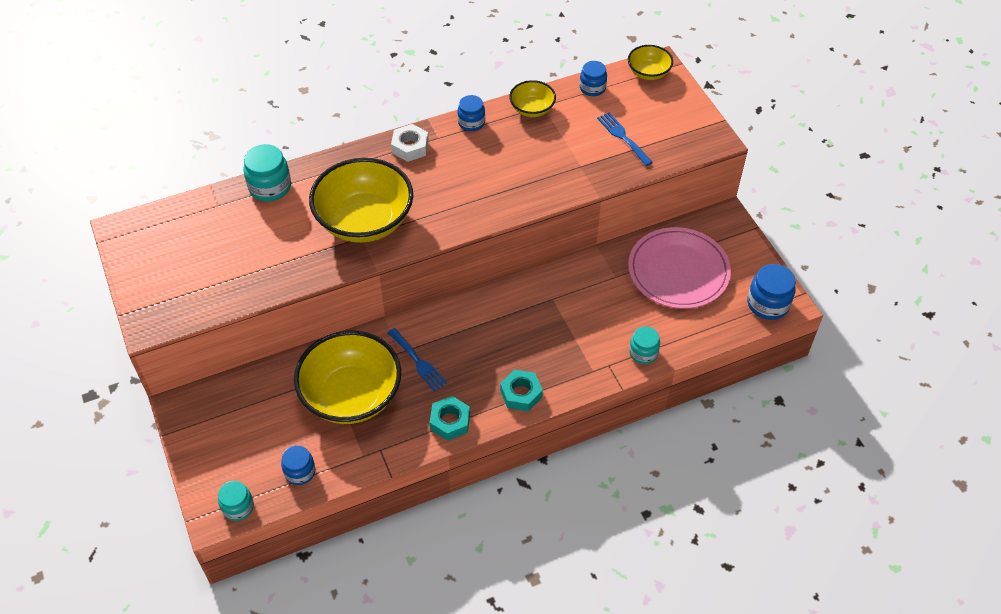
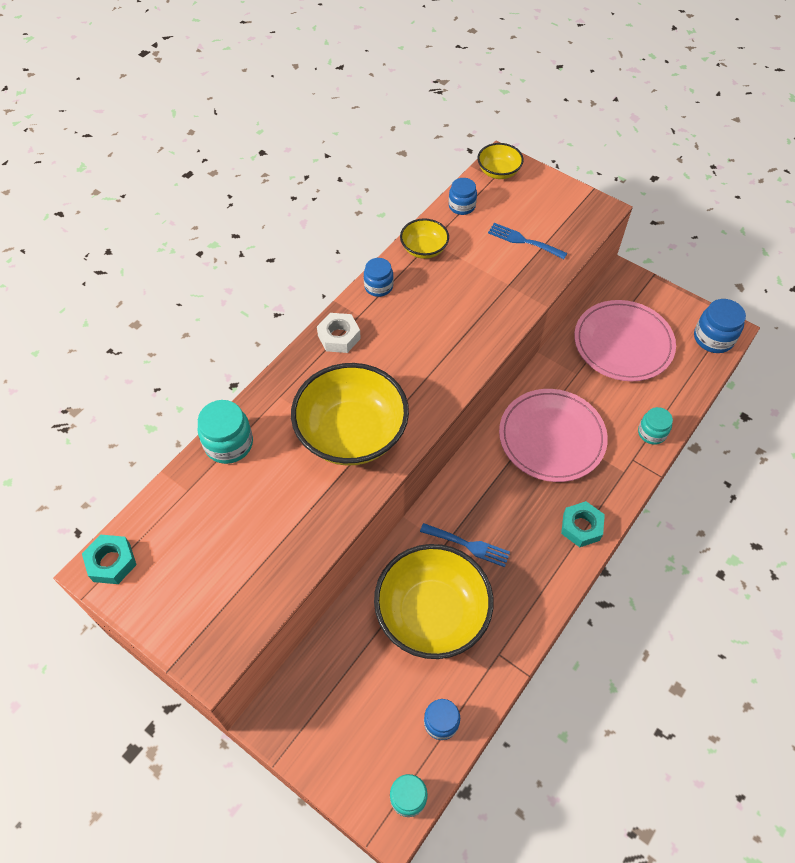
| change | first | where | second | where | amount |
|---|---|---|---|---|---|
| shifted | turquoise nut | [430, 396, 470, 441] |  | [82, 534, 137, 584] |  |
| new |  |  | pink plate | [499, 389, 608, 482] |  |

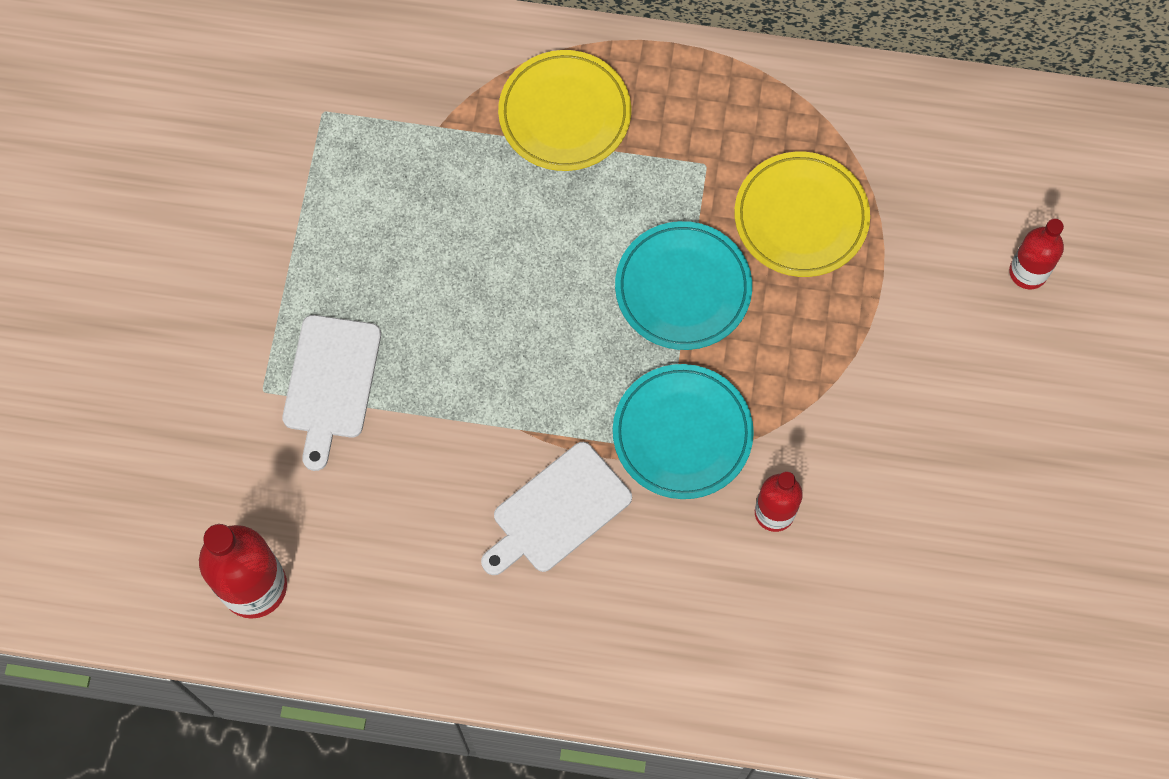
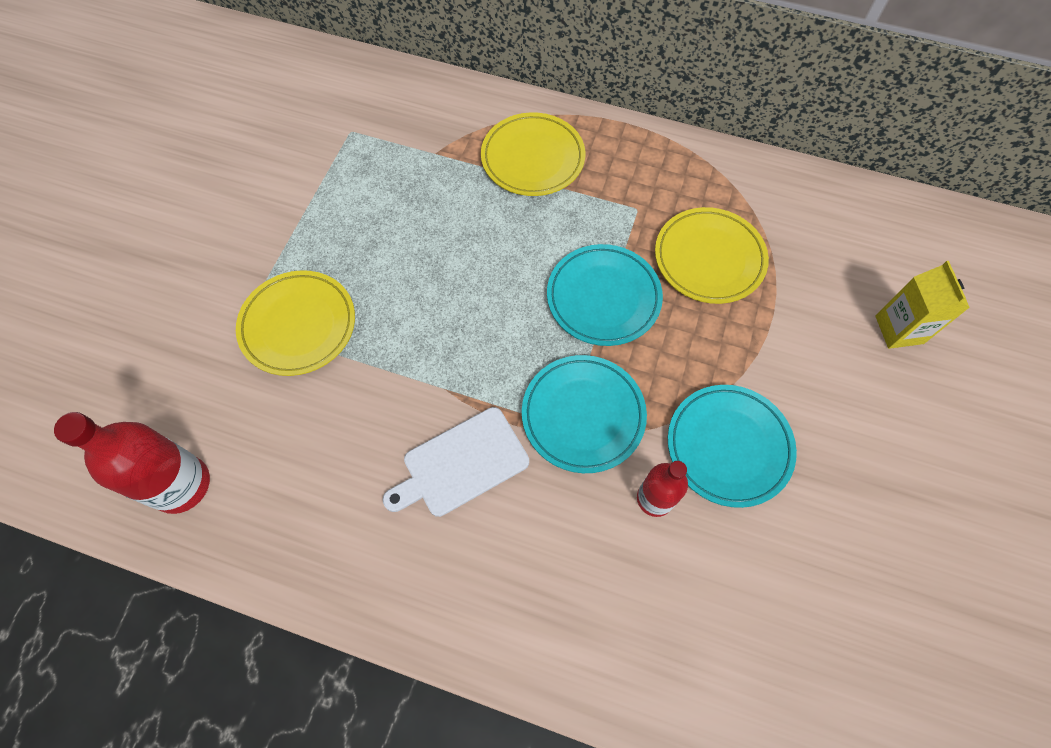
| change | first | where | second | where | amount |
|---|---|---|---|---|---|
| swapped | red bottle | [1009, 219, 1064, 289] | yellow carton | [875, 261, 970, 349] |  |
| swapped | white cutting board | [282, 315, 381, 471] | yellow plate | [236, 270, 355, 376] |  |
| new |  |  | turquoise plate | [668, 385, 797, 508] |  |

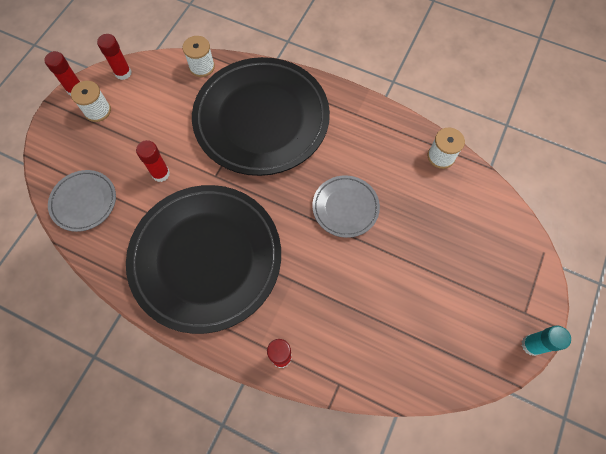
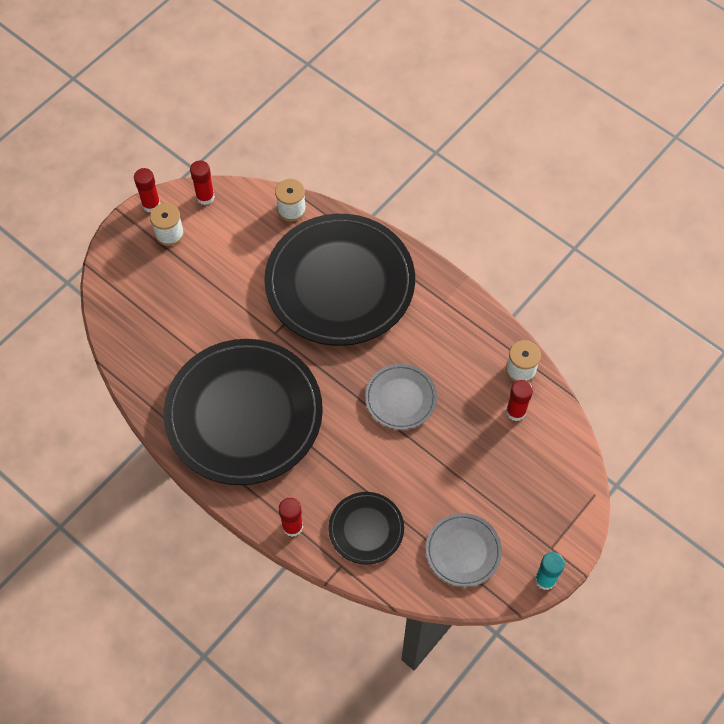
| change | first | where | second | where | amount |
|---|---|---|---|---|---|
| shifted | red glue stick | [136, 140, 170, 182] |  | [506, 380, 533, 421] |  |
| shifted | grey plate | [48, 170, 116, 232] |  | [426, 513, 502, 587] |  |
| new |  |  | black plate | [329, 492, 404, 565] |  |

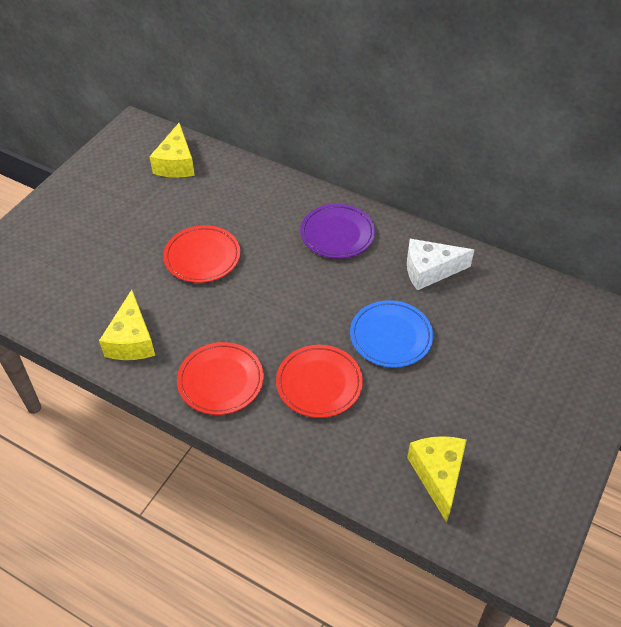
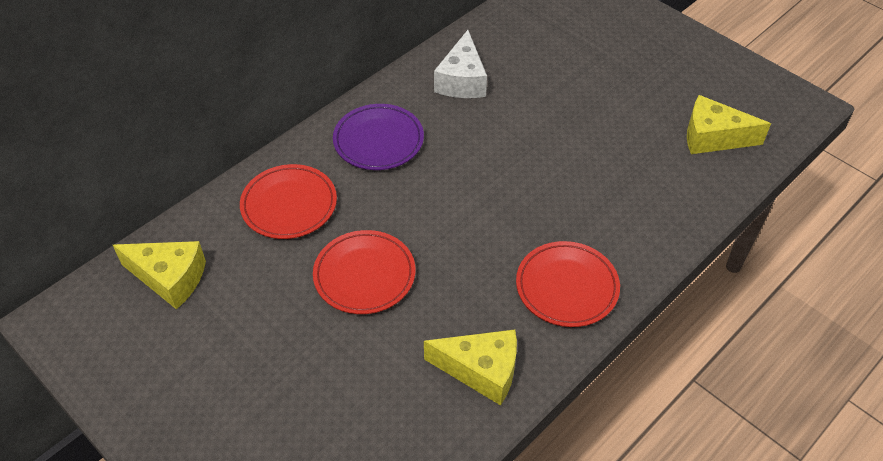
| change | first | where | second | where | amount |
|---|---|---|---|---|---|
| gone | blue plate | [350, 300, 433, 368] |  |  |  |
| shifted | red plate | [276, 345, 363, 418] |  | [240, 164, 337, 239] |  |

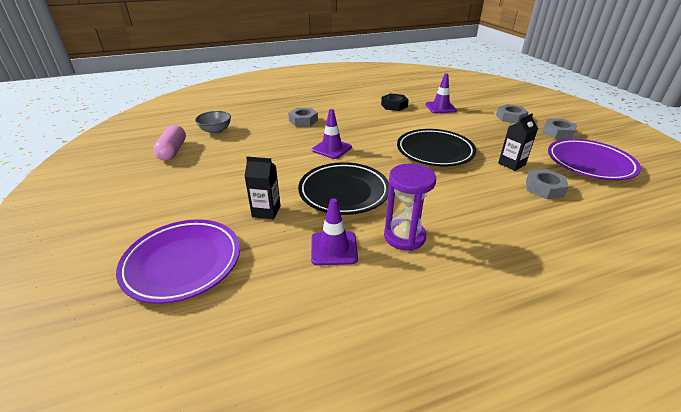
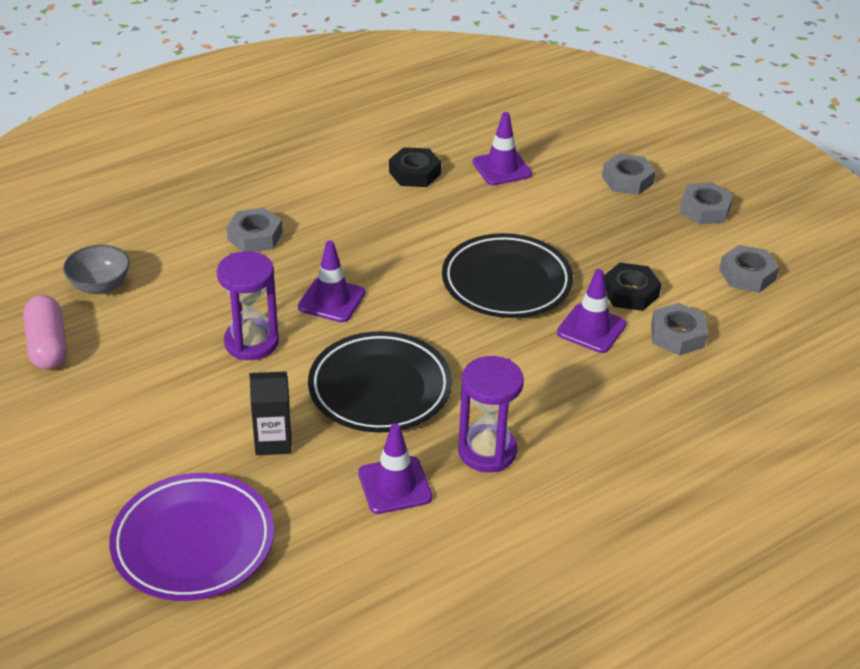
| change | first | where | second | where | amount |
|---|---|---|---|---|---|
| swapped | black carton | [498, 113, 538, 171] | black nut | [604, 263, 661, 311] |  |
| swapped | purple plate | [548, 139, 641, 180] | grey nut | [719, 245, 779, 293] |  |
| new |  |  | purple hourglass | [217, 251, 279, 360] |  |
| new |  |  | purple traffic cone | [557, 269, 626, 353] |  |

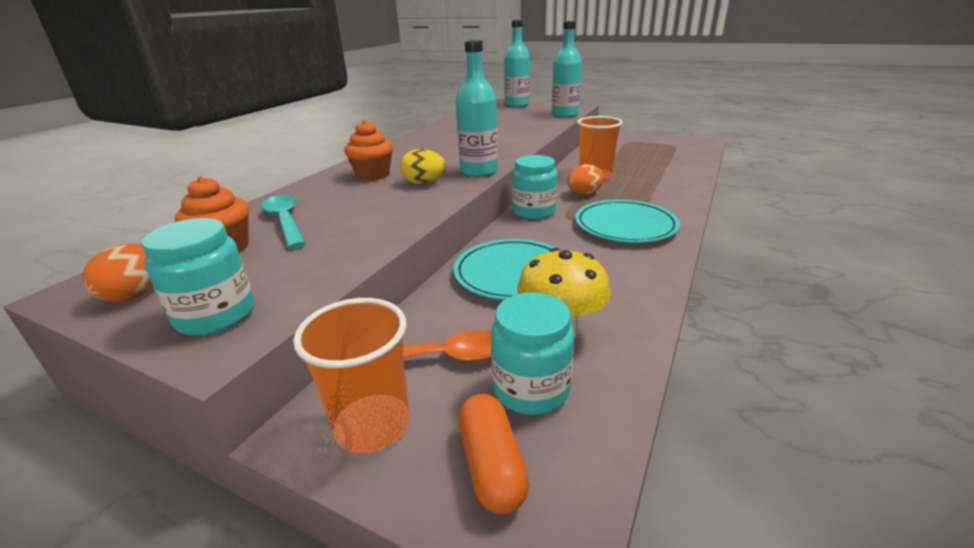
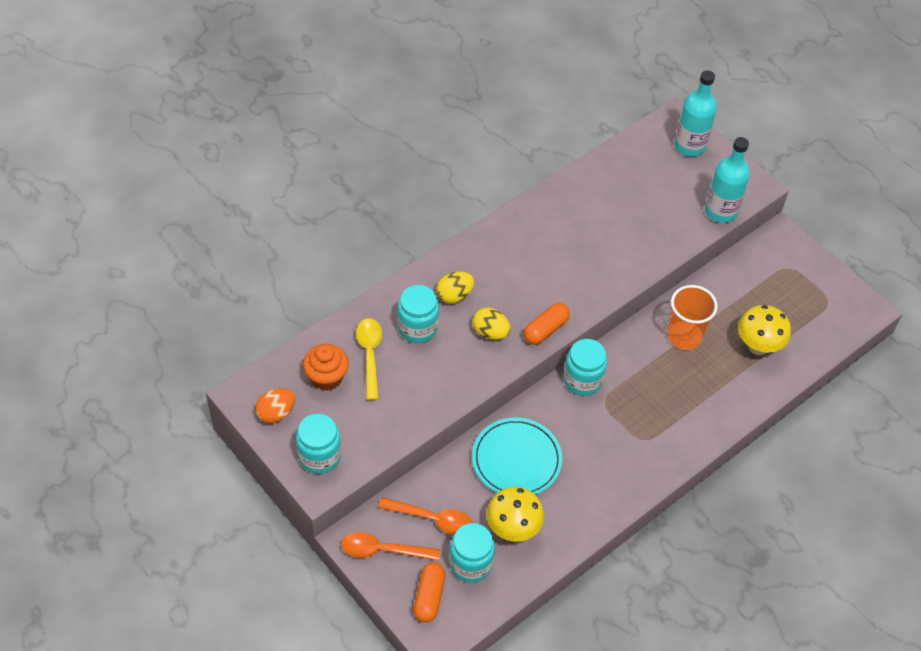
| change | first | where | second | where | amount |
|---|---|---|---|---|---|
| swapped | turquoise bottle | [456, 40, 498, 177] | orange capsule | [524, 303, 570, 345] |  |
| swapped | orange cupcake | [344, 120, 393, 181] | yellow egg | [437, 271, 474, 303] |  |
| gone | orange egg | [568, 164, 603, 195] |  |  |  |
| repainted | turquoise spoon | [261, 195, 306, 249] | yellow spoon | [356, 318, 382, 400] |  |
| gone | turquoise plate | [575, 200, 680, 243] |  |  |  |
| swapped | orange cup | [293, 298, 410, 453] | orange spoon | [341, 532, 440, 561] |  |
| new |  |  | turquoise jar | [398, 285, 439, 343] |  |
| new |  |  | yellow mushroom | [738, 305, 791, 355] |  |

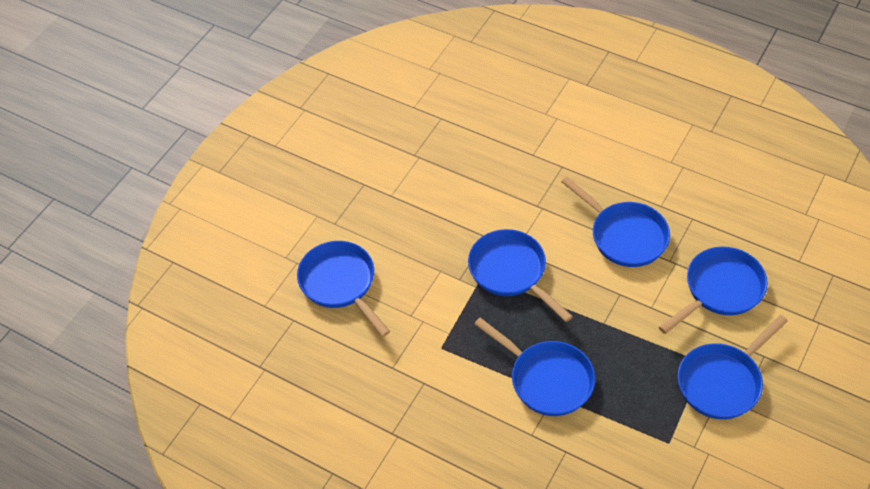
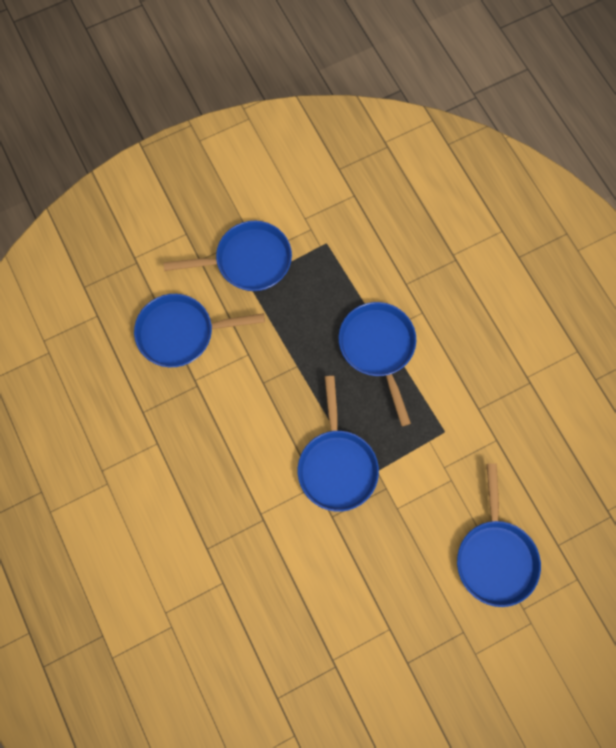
| change | first | where | second | where | amount |
|---|---|---|---|---|---|
| gone | blue pan | [561, 177, 670, 267] |  |  |  |

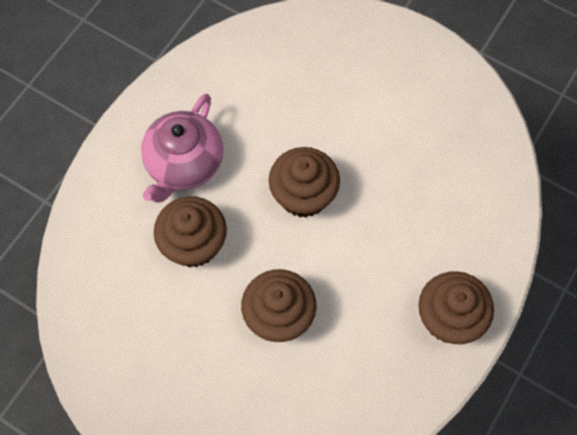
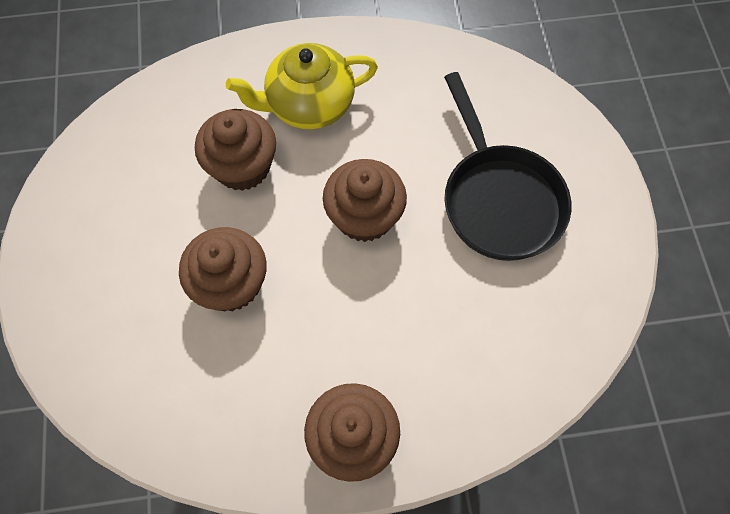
| change | first | where | second | where | amount |
|---|---|---|---|---|---|
| repainted | pink teapot | [141, 94, 223, 203] | yellow teapot | [226, 43, 378, 129] |  |
| new |  |  | black pan | [444, 72, 572, 261] |  |

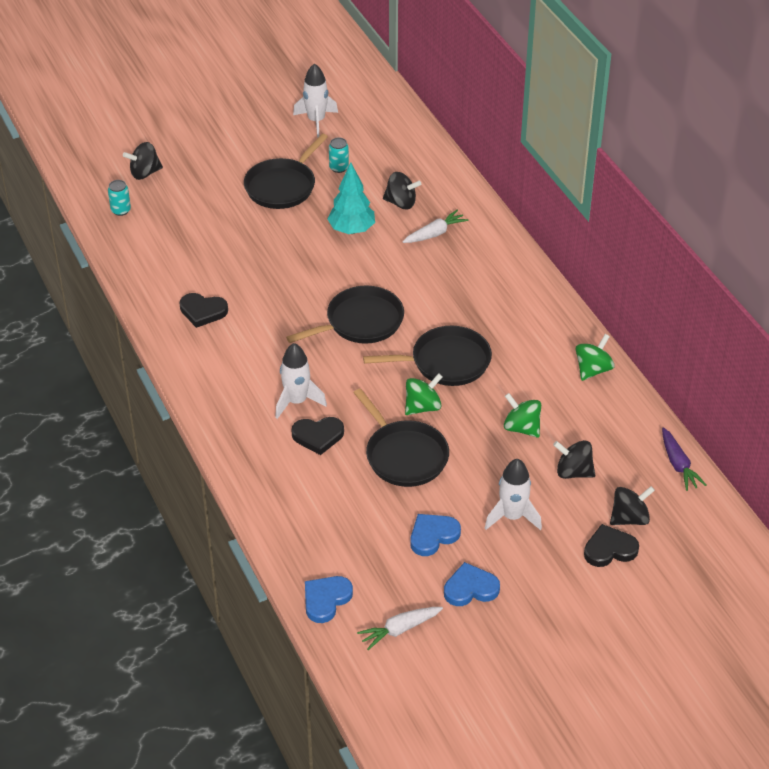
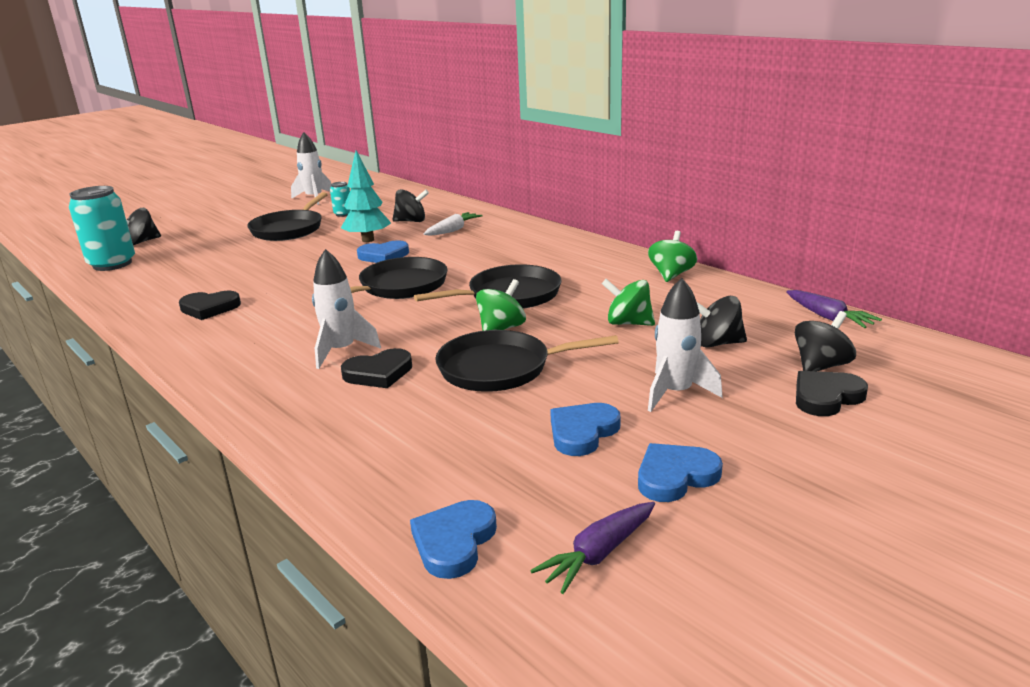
| change | first | where | second | where | amount |
|---|---|---|---|---|---|
| scaled | turquoise can | [108, 180, 131, 216] |  | [69, 186, 135, 271] | x2.09 |
| rotated | black pan | [353, 388, 449, 487] |  | [435, 330, 619, 392] | 135 degrees clockwise |
| repainted | white carrot | [357, 607, 443, 650] | purple carrot | [530, 502, 655, 594] |  |
| new |  |  | blue heart | [357, 240, 409, 263] |  |

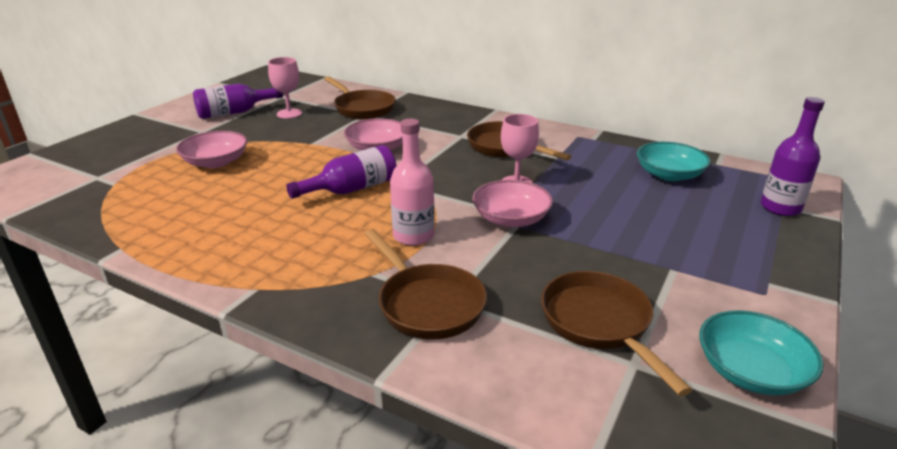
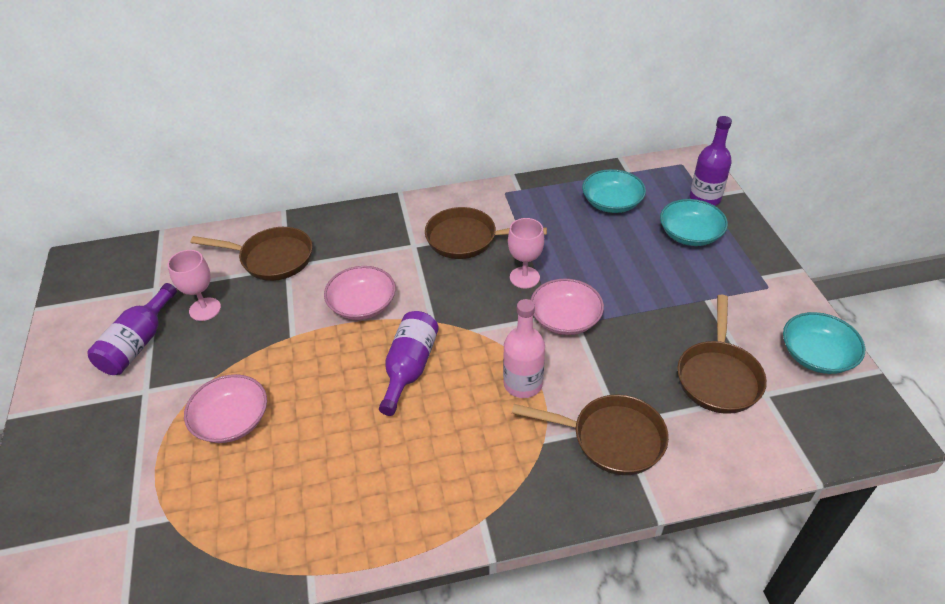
| change | first | where | second | where | amount |
|---|---|---|---|---|---|
| rotated | brown pan | [541, 271, 692, 396] |  | [677, 295, 767, 414] | 105 degrees counterclockwise |
| new |  |  | turquoise bowl | [660, 199, 728, 246] |  |

